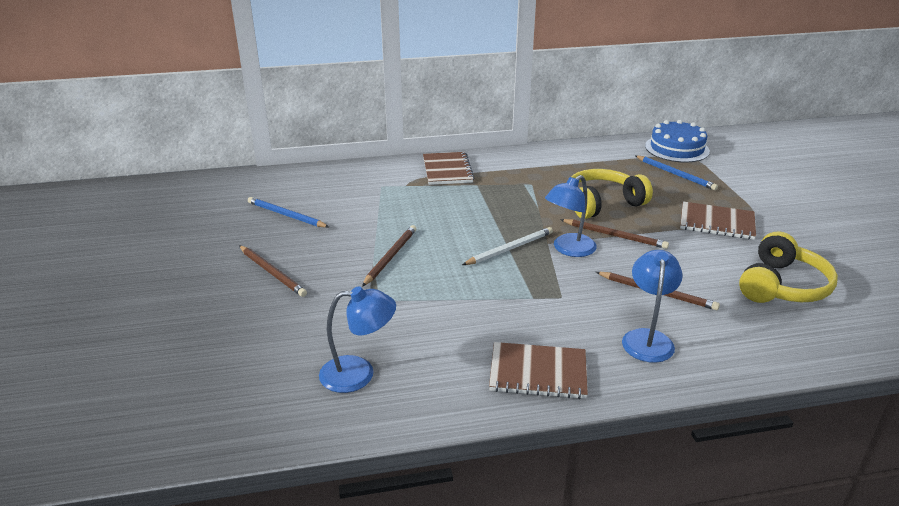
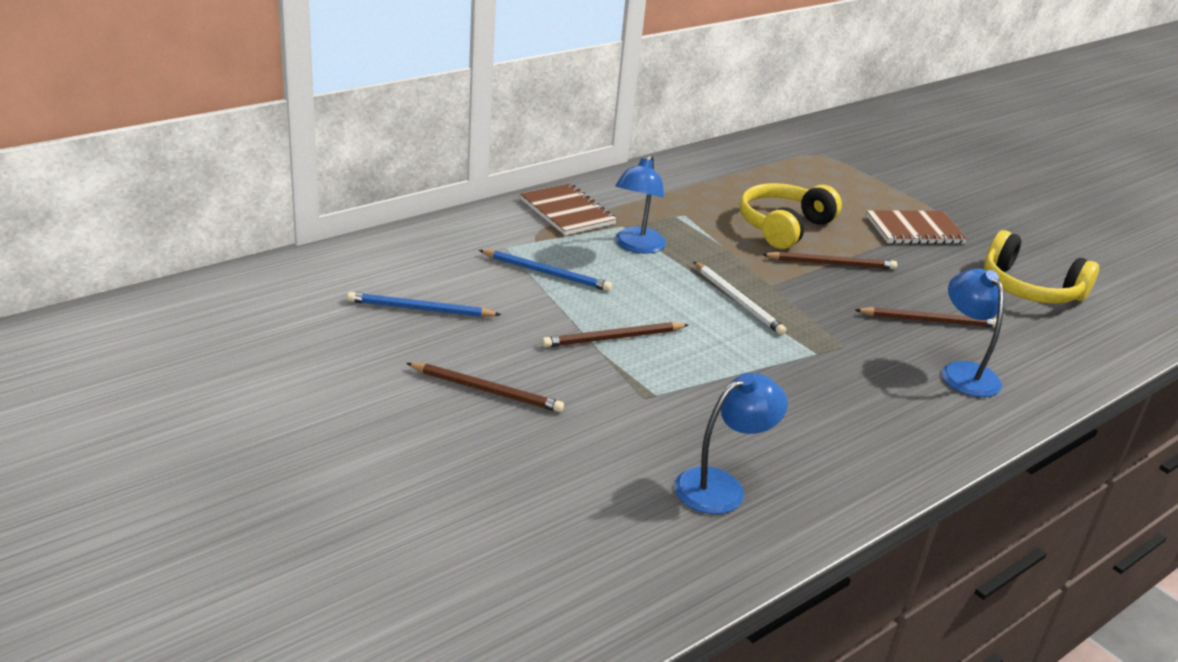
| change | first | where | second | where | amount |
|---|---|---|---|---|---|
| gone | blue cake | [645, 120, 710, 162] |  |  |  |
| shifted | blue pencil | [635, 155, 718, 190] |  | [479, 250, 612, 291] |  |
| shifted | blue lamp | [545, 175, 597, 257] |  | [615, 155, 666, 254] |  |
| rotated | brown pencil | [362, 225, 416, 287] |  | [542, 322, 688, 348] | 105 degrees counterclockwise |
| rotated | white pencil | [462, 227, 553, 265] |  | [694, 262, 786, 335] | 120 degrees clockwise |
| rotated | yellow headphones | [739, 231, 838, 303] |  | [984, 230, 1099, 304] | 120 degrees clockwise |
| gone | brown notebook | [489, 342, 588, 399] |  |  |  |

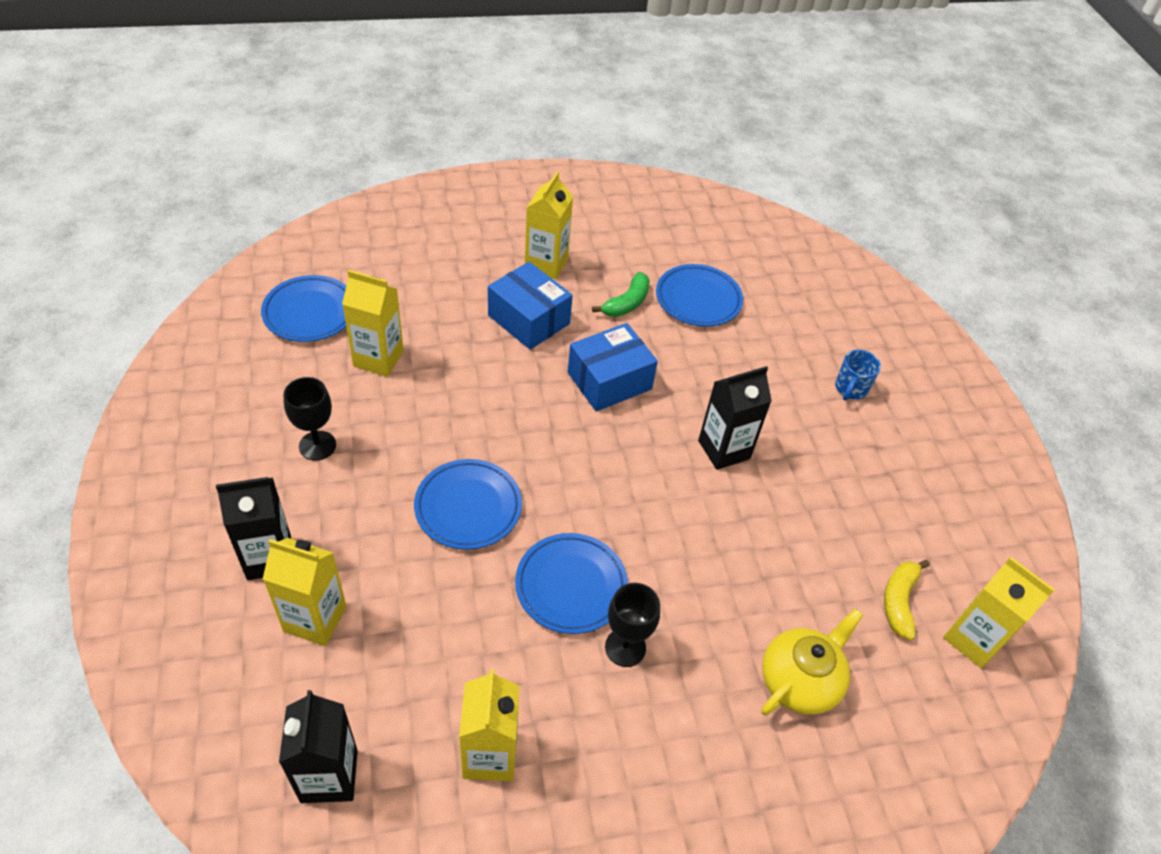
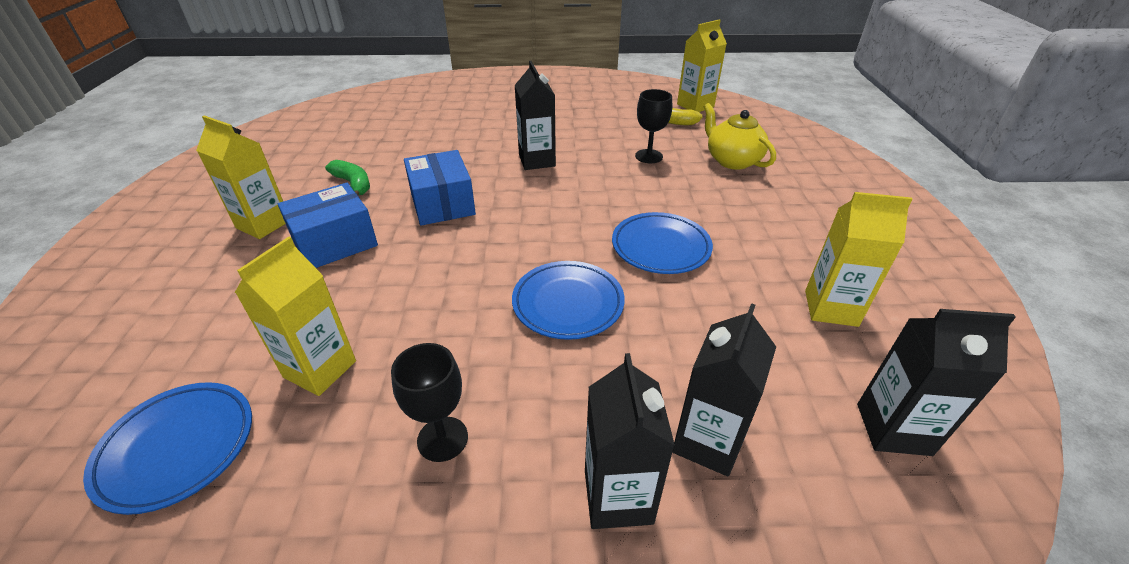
| change | first | where | second | where | amount |
|---|---|---|---|---|---|
| gone | blue plate | [656, 264, 743, 327] |  |  |  |
| gone | blue mug | [835, 350, 881, 401] |  |  |  |
| repainted | yellow carton | [263, 538, 347, 646] | black carton | [673, 303, 776, 477] |  |
| shifted | black goblet | [605, 583, 660, 667] |  | [635, 89, 672, 163] |  |

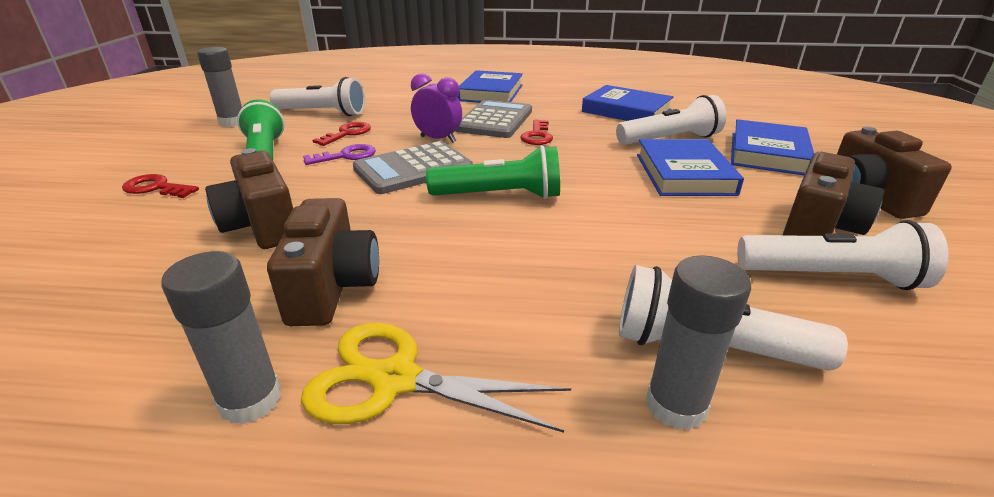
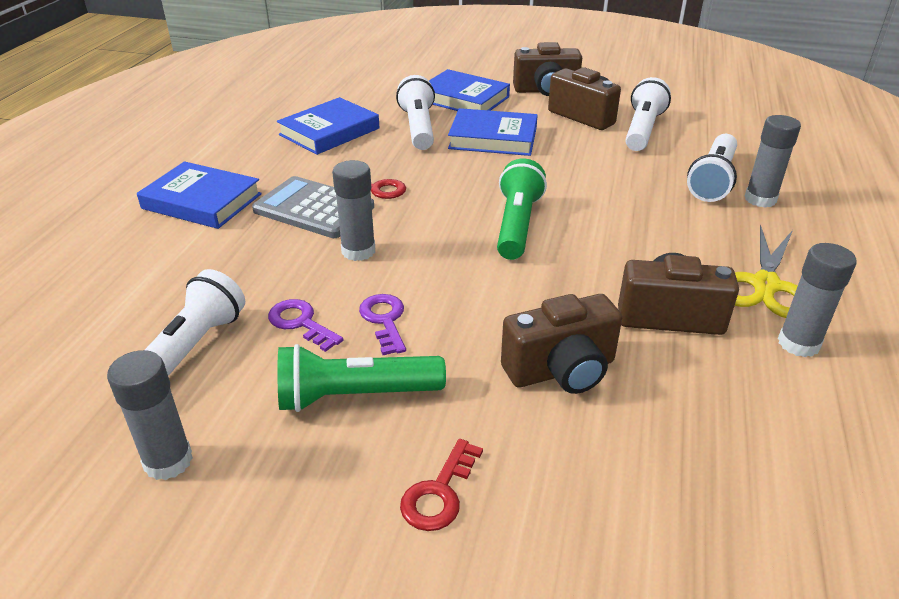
| change | first | where | second | where | amount |
|---|---|---|---|---|---|
| swapped | purple clock | [411, 73, 462, 143] | grey glue stick | [332, 160, 375, 261] |  |
| repainted | red key | [313, 122, 371, 146] | purple key | [268, 299, 344, 352] |  |
| gone | grey calculator | [353, 141, 473, 194] |  |  |  |

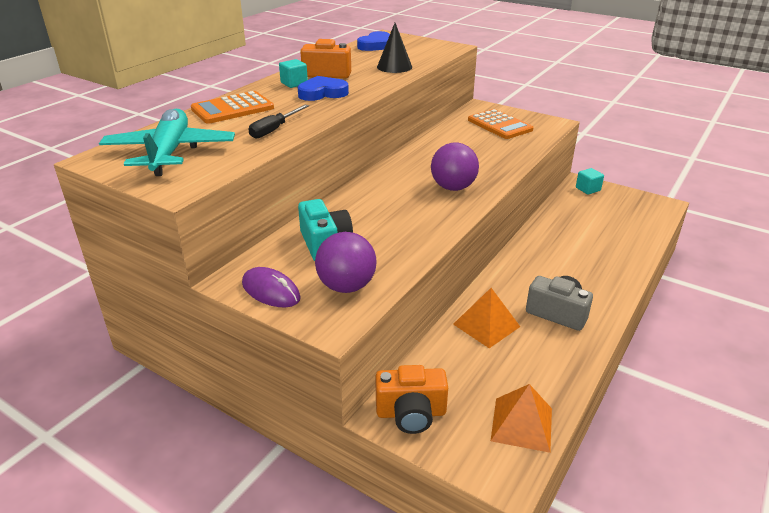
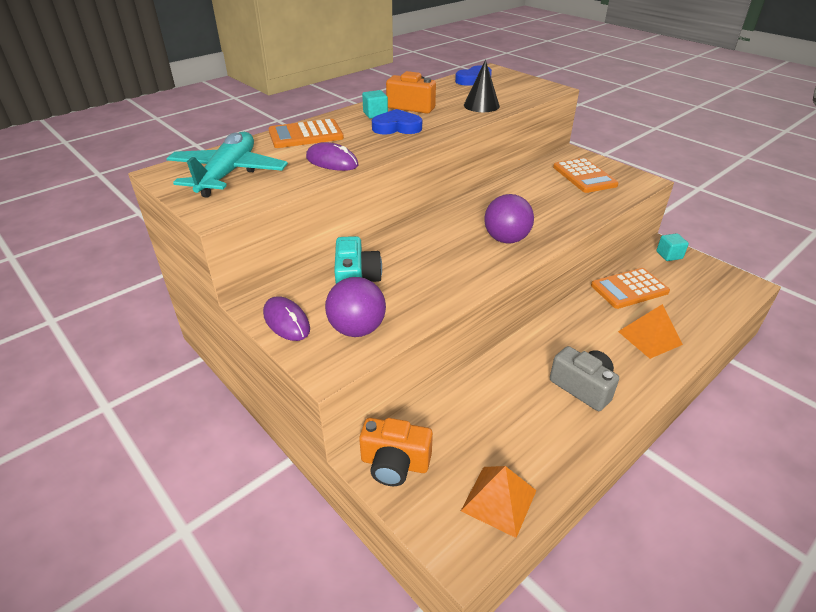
| change | first | where | second | where | amount |
|---|---|---|---|---|---|
| swapped | black screwdriver | [249, 104, 309, 139] | purple mouse | [306, 142, 359, 171] |  |
| shifted | orange pyramid | [453, 288, 520, 348] |  | [618, 304, 683, 359] |  |
| new |  |  | orange calculator | [591, 268, 670, 309] |  |

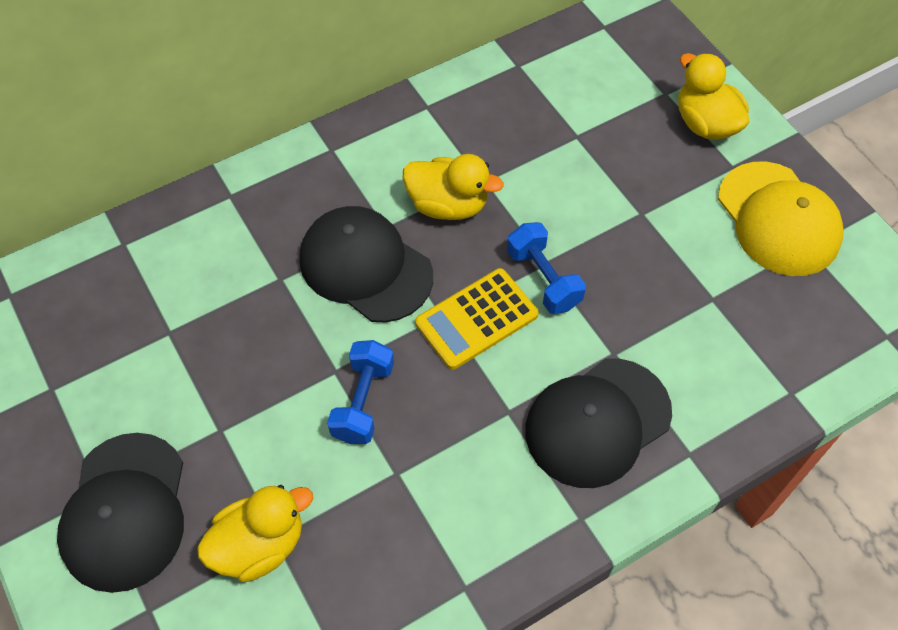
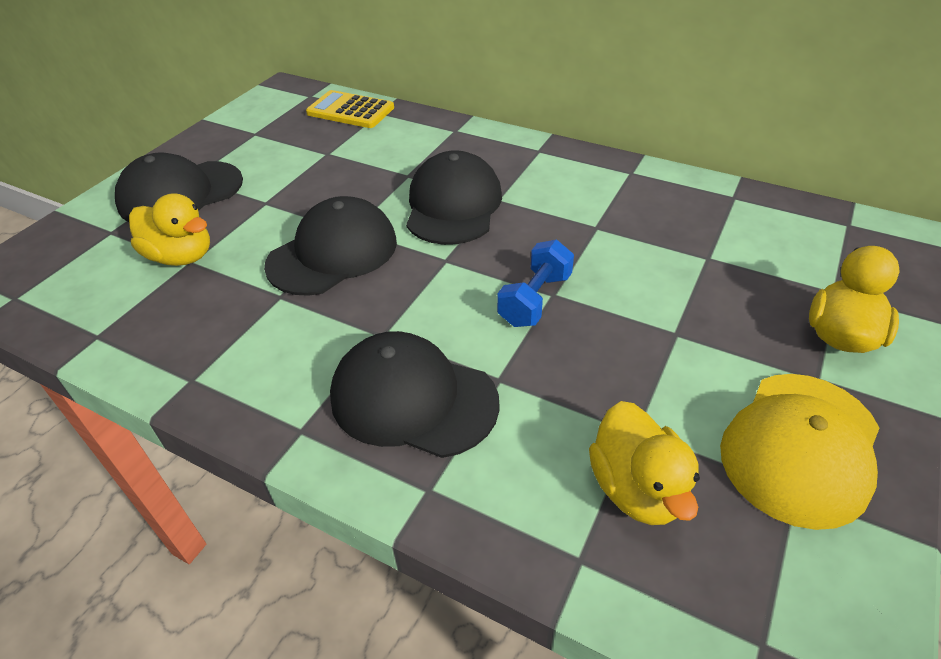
| change | first | where | second | where | amount |
|---|---|---|---|---|---|
| shifted | yellow duck | [403, 154, 504, 220] |  | [589, 401, 700, 525] |  |
| shifted | yellow calculator | [415, 268, 539, 370] |  | [306, 90, 394, 128] |  |
| swapped | blue dumbbell | [327, 340, 394, 444] | black cap | [264, 196, 397, 296] |  |

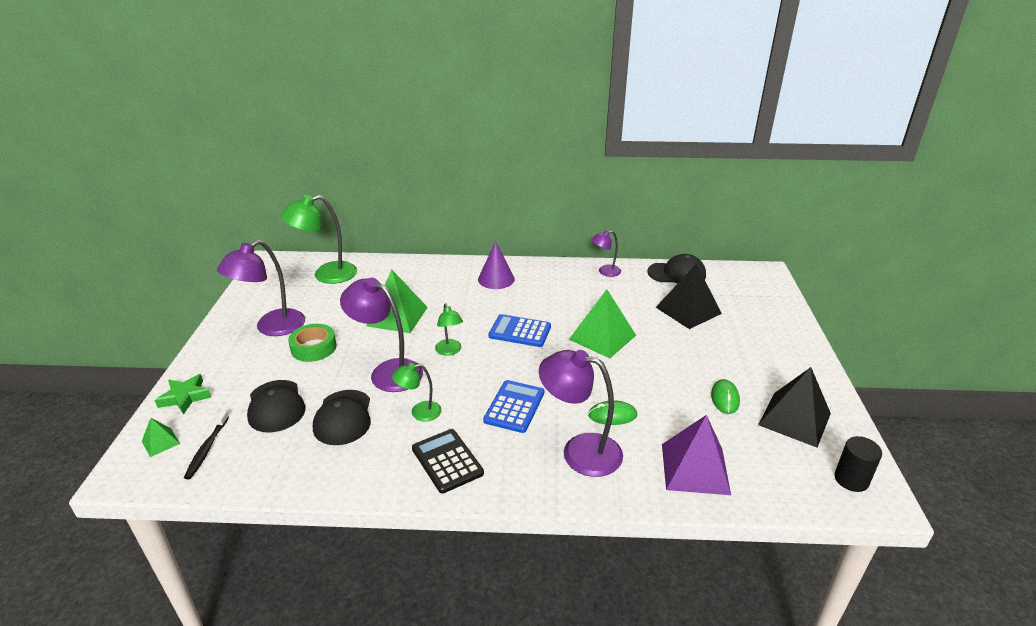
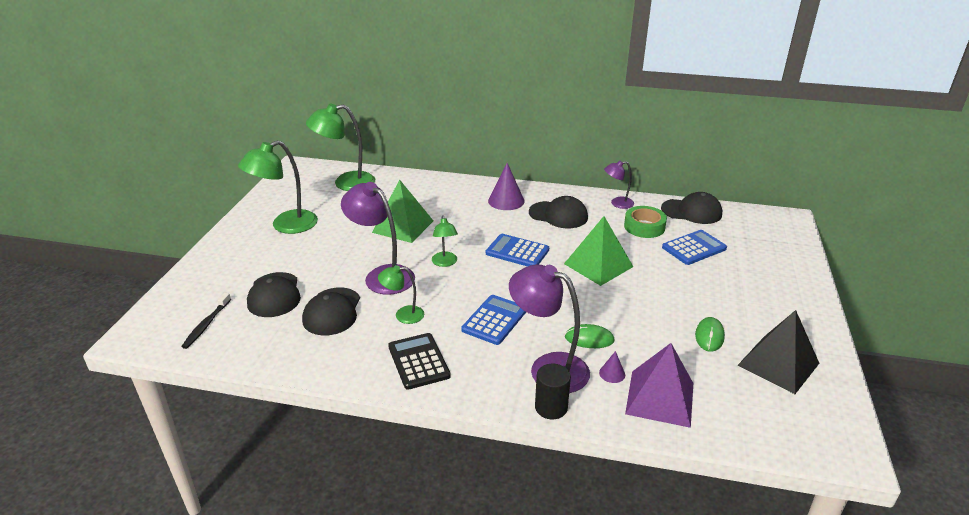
| change | first | where | second | where | amount |
|---|---|---|---|---|---|
| repainted | purple lamp | [217, 240, 305, 336] | green lamp | [238, 140, 318, 234] |  |
| swapped | black pyramid | [656, 264, 722, 329] | blue calculator | [662, 230, 727, 265] |  |
| shifted | green tape | [288, 324, 337, 362] |  | [624, 206, 667, 238] |  |
| gone | green star | [155, 374, 212, 415] |  |  |  |
| gone | green pyramid | [142, 418, 180, 457] |  |  |  |
| shifted | black cylinder | [834, 436, 882, 492] |  | [535, 364, 571, 419] |  |
| new |  |  | black cap | [529, 196, 588, 228] |  |
| new |  |  | purple cone | [599, 351, 625, 383] |  |

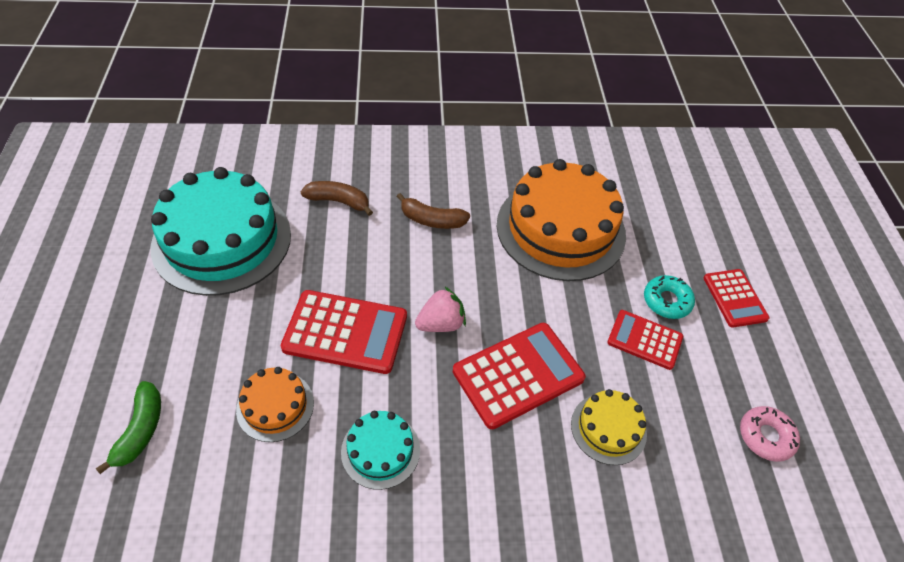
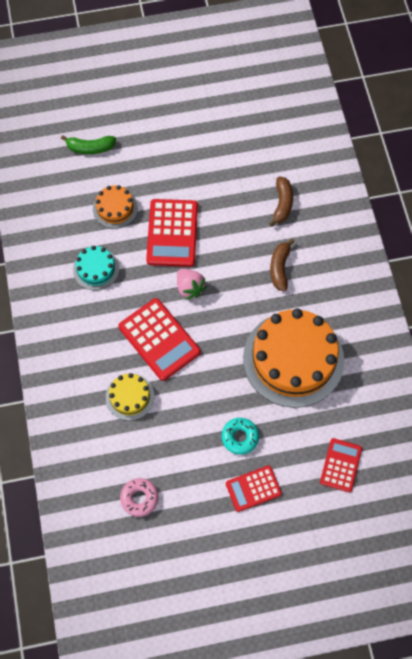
| change | first | where | second | where | amount |
|---|---|---|---|---|---|
| gone | turquoise cake | [151, 167, 291, 296] |  |  |  |
| shifted | red calculator | [607, 310, 683, 370] |  | [320, 438, 362, 492] |  |

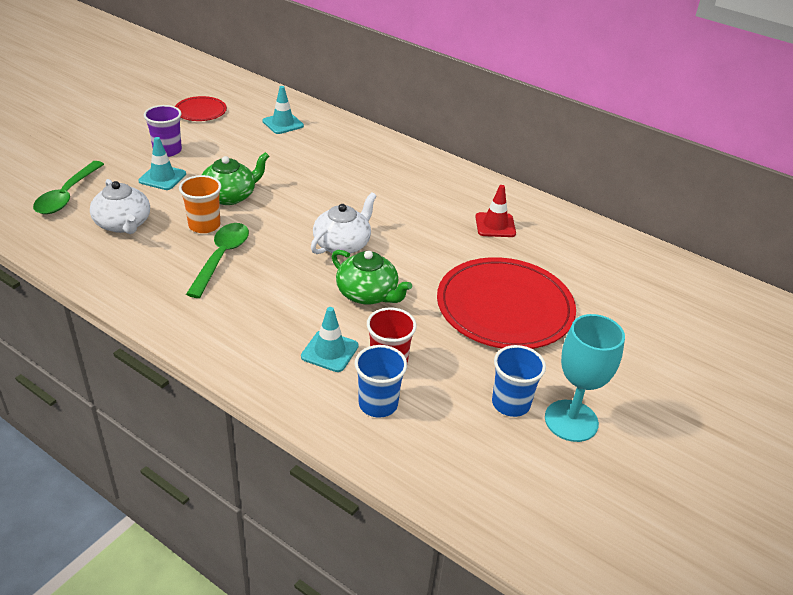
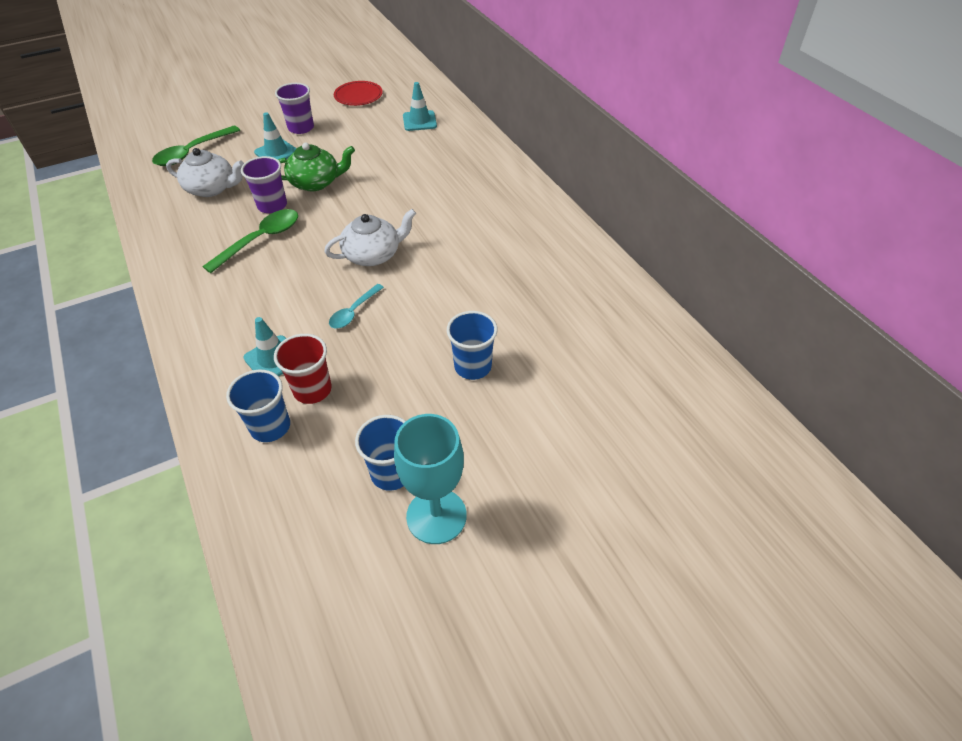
| change | first | where | second | where | amount |
|---|---|---|---|---|---|
| repainted | orange cup | [179, 175, 221, 233] | purple cup | [241, 156, 287, 213] |  |
| rotated | white teapot | [90, 179, 150, 234] |  | [166, 148, 244, 197] | 75 degrees counterclockwise |
| gone | red traffic cone | [476, 185, 516, 237] |  |  |  |
| swapped | green teapot | [332, 250, 412, 304] | turquoise spoon | [329, 284, 384, 328] |  |
| swapped | red plate | [437, 257, 576, 349] | blue cup | [447, 311, 497, 380] |  |

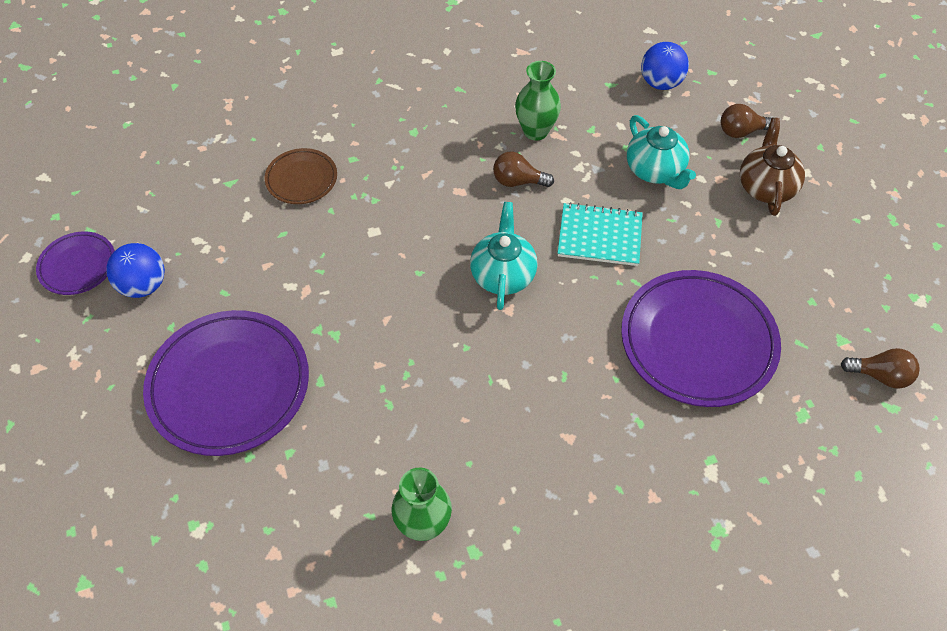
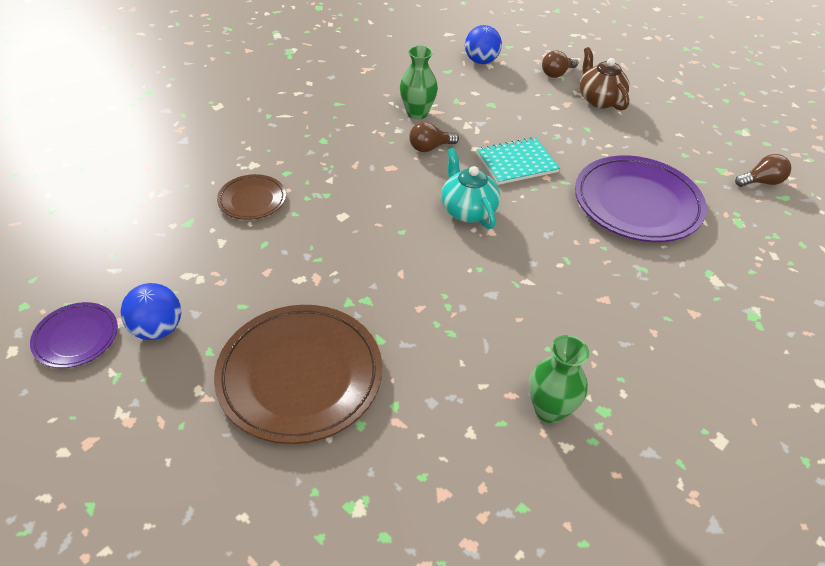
| change | first | where | second | where | amount |
|---|---|---|---|---|---|
| gone | turquoise teapot | [627, 115, 696, 189] |  |  |  |
| repainted | purple plate | [143, 310, 309, 456] | brown plate | [214, 305, 382, 444] |  |

